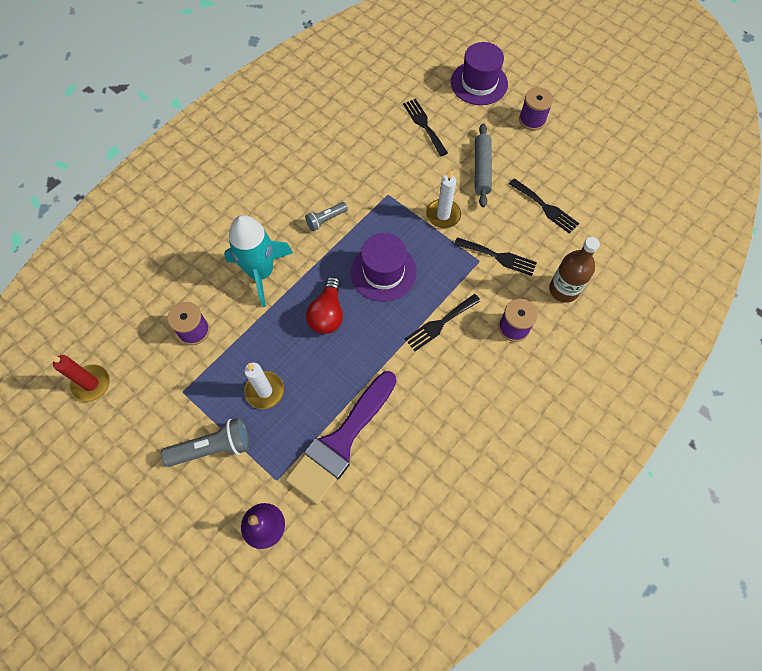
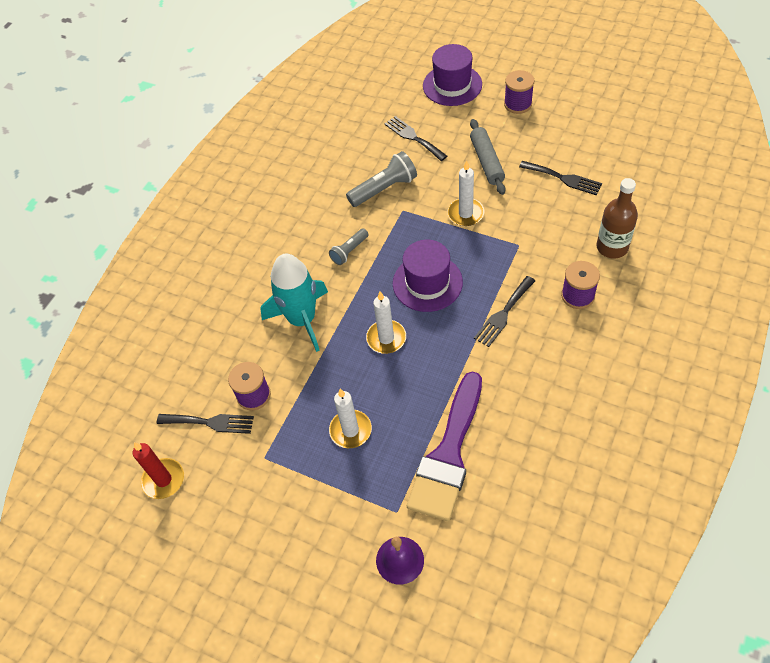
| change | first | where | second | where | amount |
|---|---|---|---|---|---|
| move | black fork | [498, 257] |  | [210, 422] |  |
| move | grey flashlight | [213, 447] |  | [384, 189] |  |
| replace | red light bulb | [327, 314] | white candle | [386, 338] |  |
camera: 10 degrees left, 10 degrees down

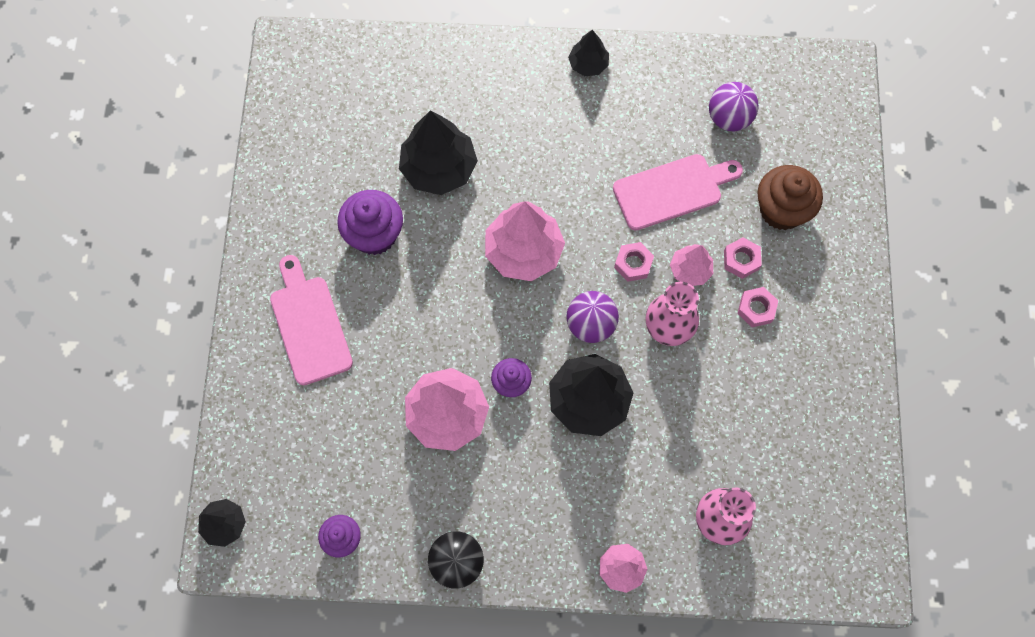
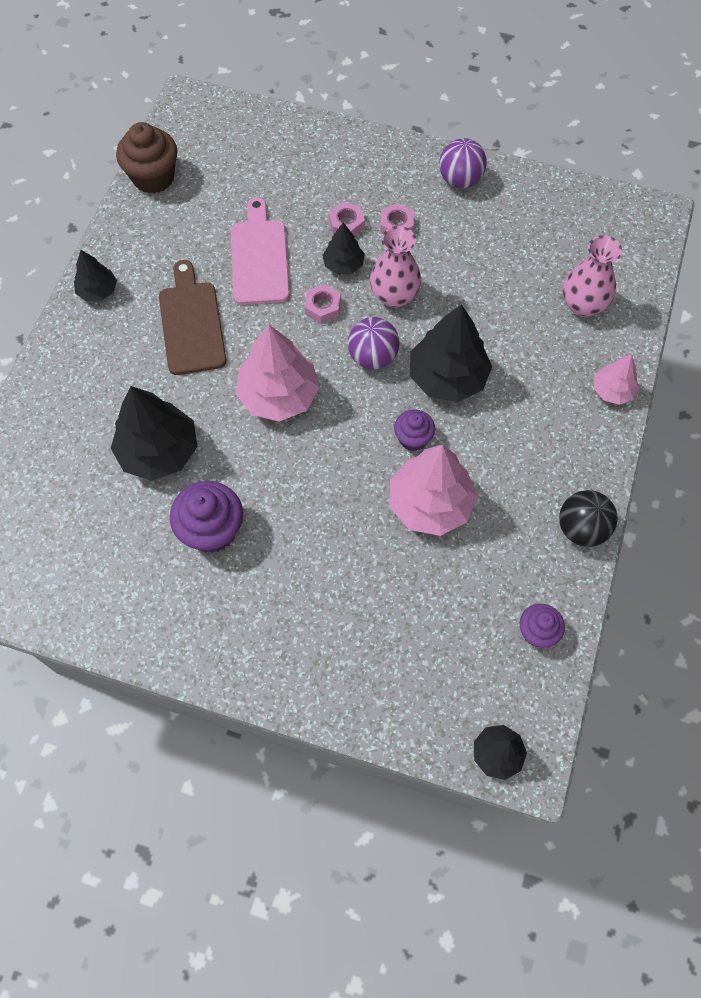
| change | first | where | second | where | amount |
|---|---|---|---|---|---|
| move | brown cupcake | [781, 210] |  | [153, 177] |  |
| insert |  |  | brown cutting board | [191, 323] |  |
| recolor | pink tree | [690, 270] | black tree | [343, 264] |  |
| move | purple ball | [729, 118] |  | [460, 180] |  |
| delete | pink cutting board | [309, 325] |  |  |  |
camera: 75 degrees left, 5 degrees down

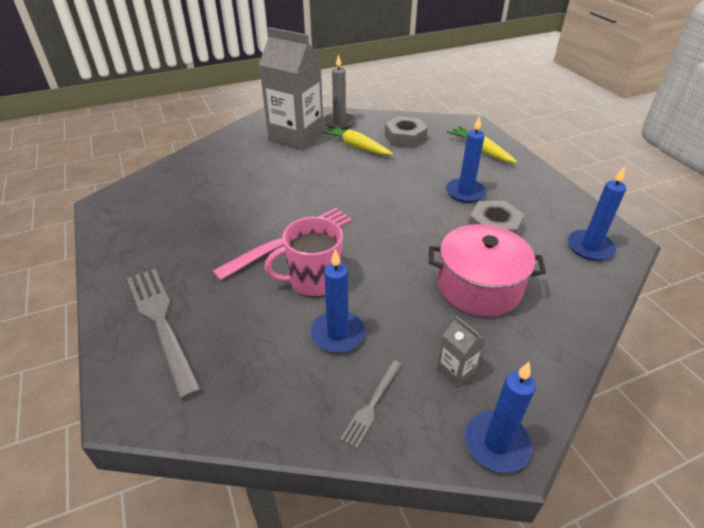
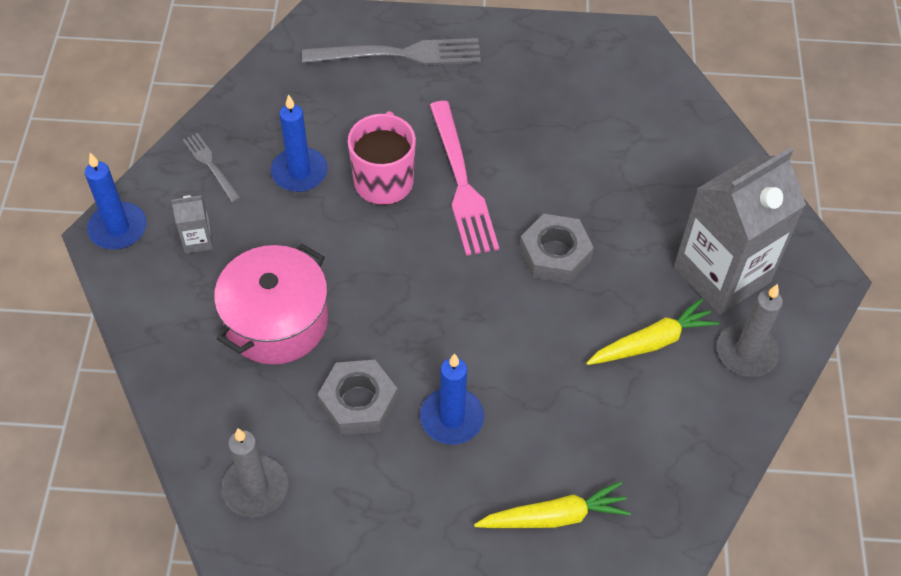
| change | first | where | second | where | amount |
|---|---|---|---|---|---|
| recolor | blue candle | [590, 247] | grey candle | [255, 488] |  |
| move | grey nut | [405, 137] |  | [555, 254] |  |
camera: 115 degrees right, 15 degrees up

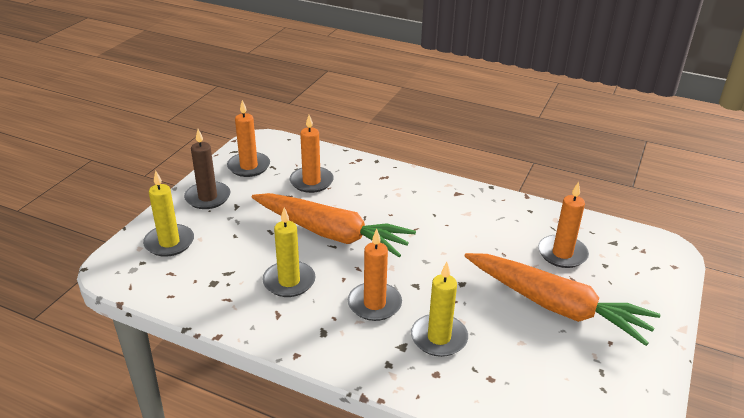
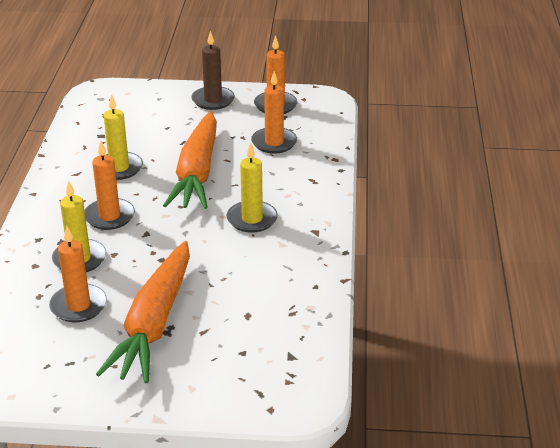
| change | first | where | second | where | amount |
|---|---|---|---|---|---|
| move | orange candle | [562, 254] |  | [78, 306] |  |
| move | yellow candle | [169, 242] |  | [252, 219] |  |
camera: 70 degrees right, 0 degrees up

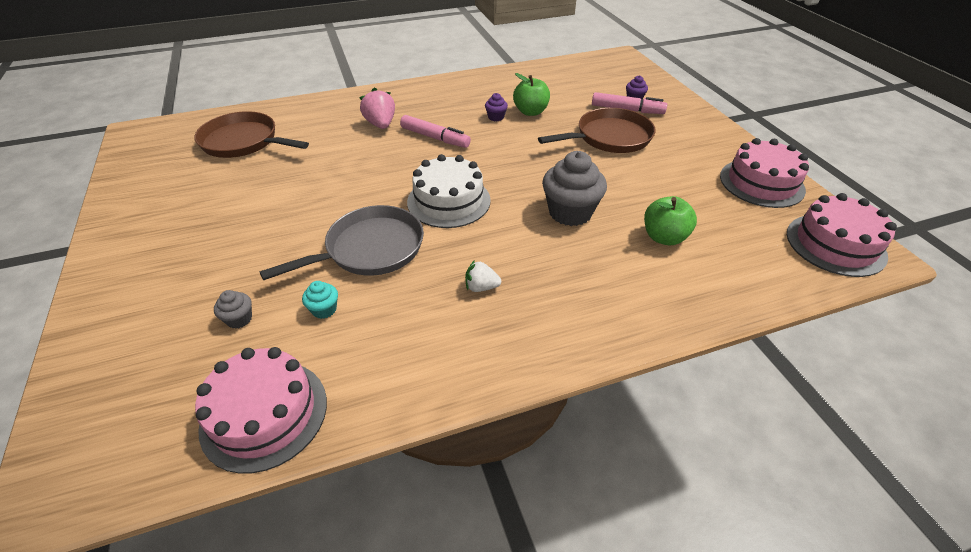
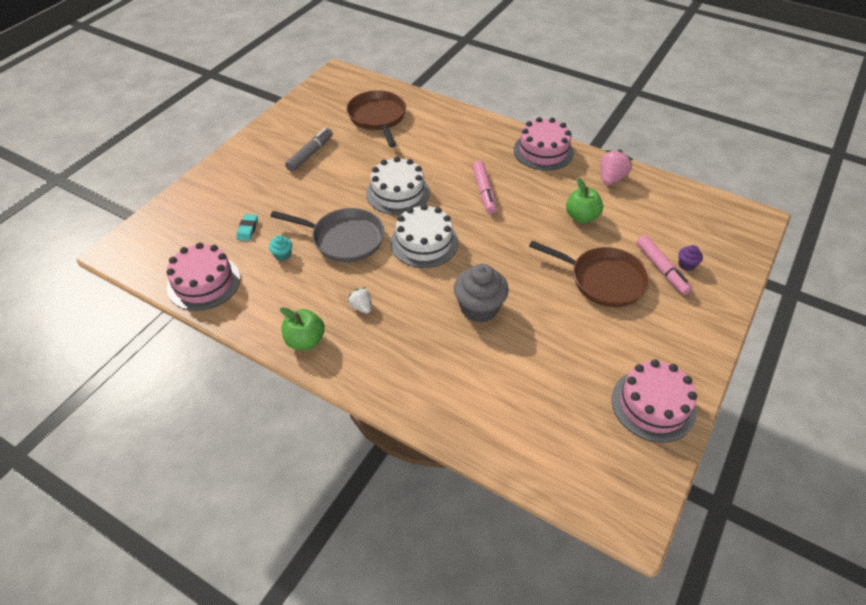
| change | first | where | second | where | amount |
|---|---|---|---|---|---|
| replace | grey cupcake | [239, 319] | turquoise eraser | [247, 229] |  |
| move | green apple | [664, 237] |  | [305, 341] |  |
| insert |  |  | grey marker | [310, 154] |  |
| insert |  |  | white cake | [398, 193] |  |
| move | pink cake | [835, 244] |  | [543, 151] |  |
| move | pink strawberry | [381, 124] |  | [611, 179] |  |
| delete | purple cupcake | [496, 117] |  |  |  |
camera: 50 degrees right, 5 degrees up

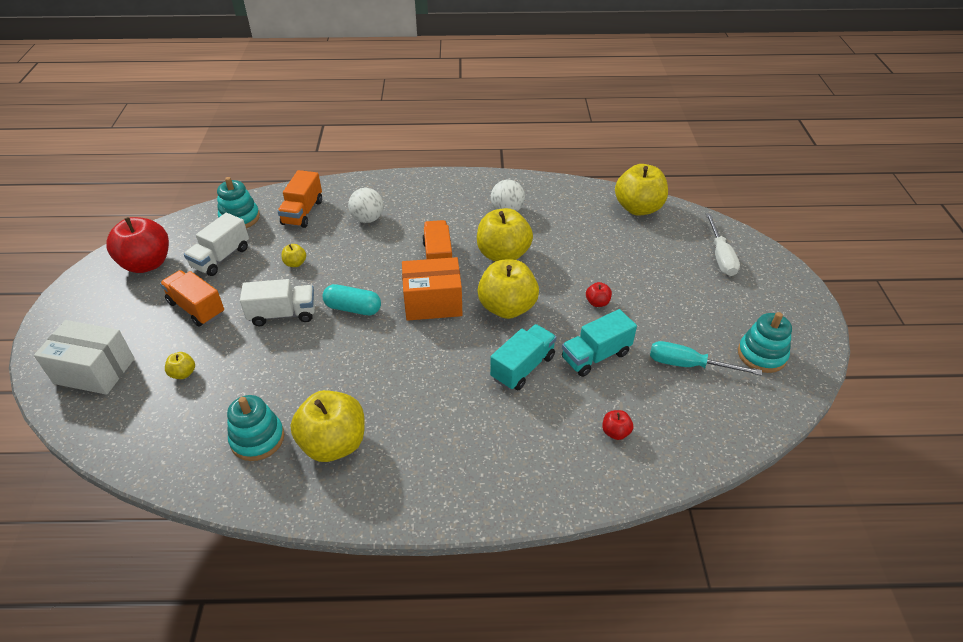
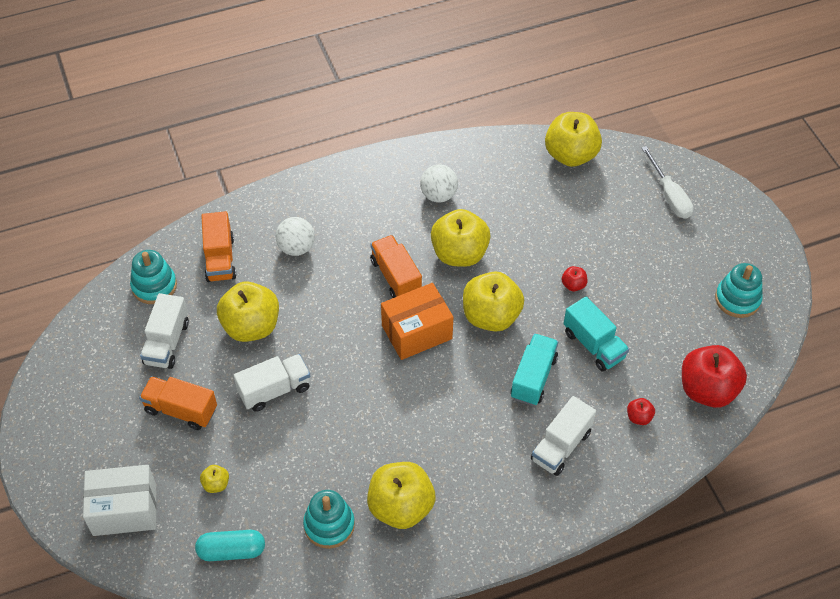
| change | first | where | second | where | amount |
|---|---|---|---|---|---|
| move | turquoise capsule | [353, 308] |  | [231, 551] |  |
| resize | yellow apple | [295, 263] |  | [251, 326] | x2.31 |
| insert |  |  | white truck | [561, 446] |  |
| rotate | turquoise truck | [595, 356] |  | [593, 345] | 75 degrees counterclockwise |
| move | red apple | [147, 264] |  | [707, 390] |  |
| delete | turquoise screwdriver | [688, 365] |  |  |  |
camera: 20 degrees left, 10 degrees up

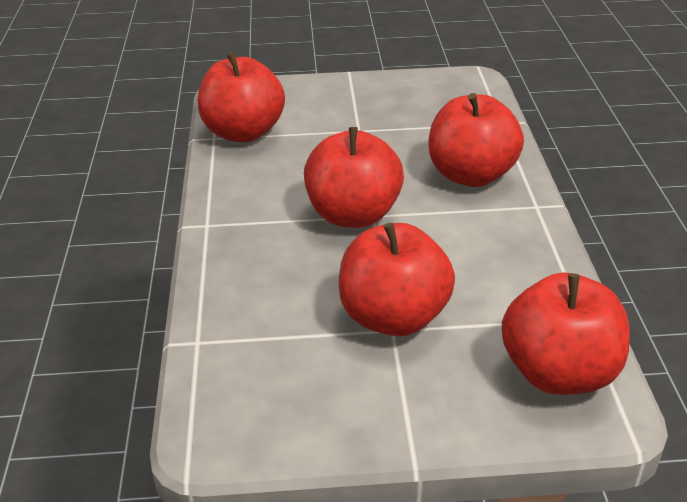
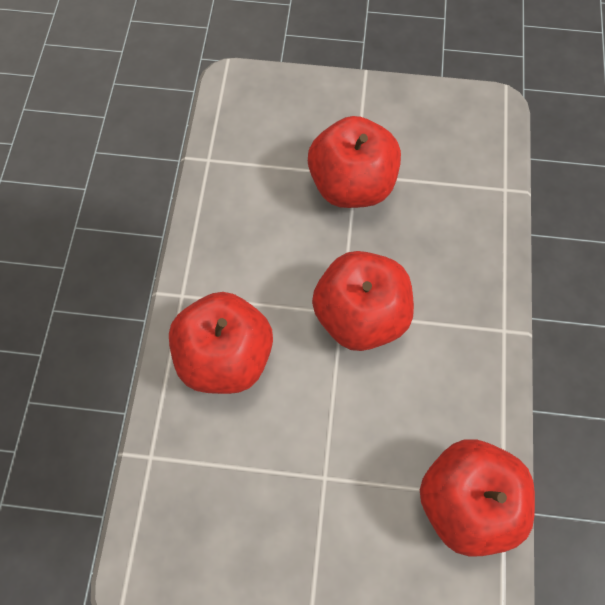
| change | first | where | second | where | amount |
|---|---|---|---|---|---|
| delete | red apple | [558, 373] |  |  |  |
camera: 170 degrees left, 30 degrees up

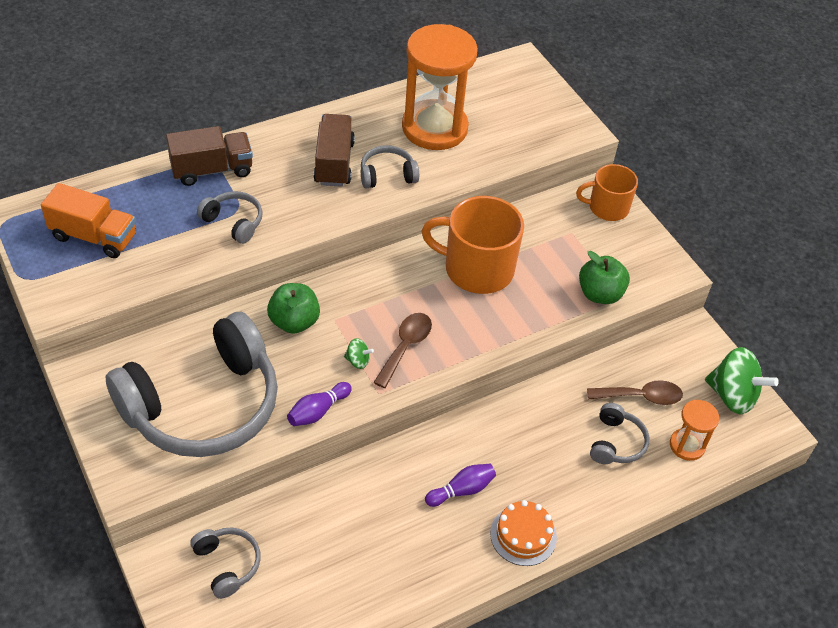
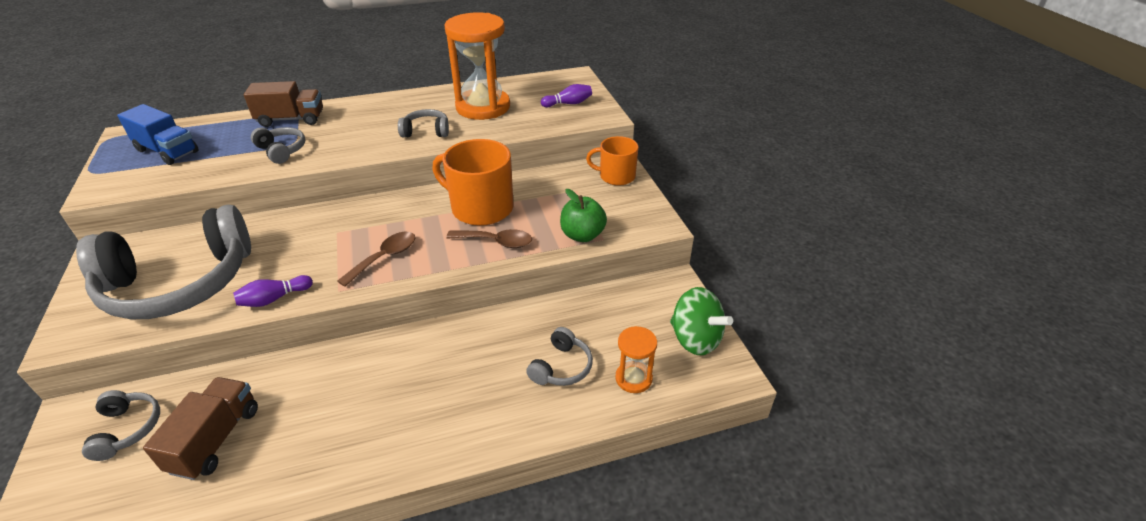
| change | first | where | second | where | amount |
|---|---|---|---|---|---|
| recolor | orange truck | [94, 237] | blue truck | [167, 151] |  |
| move | brown truck | [334, 163] |  | [216, 439] |  |
| move | brown spoon | [641, 397] |  | [496, 242] |  |
| move | purple bowling pin | [461, 490] |  | [568, 104] |  |
| delete | green apple | [294, 322] |  |  |  |
| delete | green spinning top | [358, 361] |  |  |  |
| delete | orange cake | [523, 535] |  |  |  |
camera: 15 degrees right, 10 degrees down

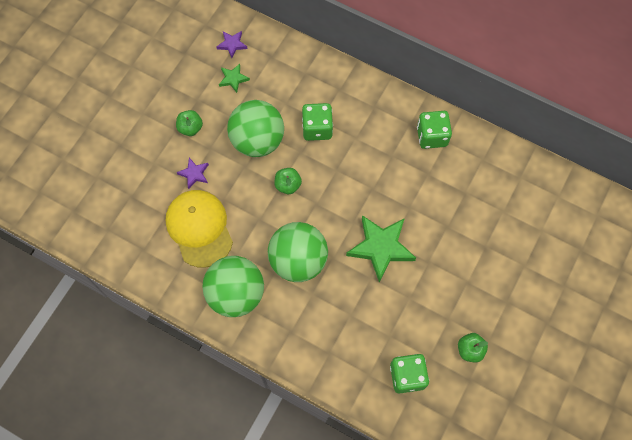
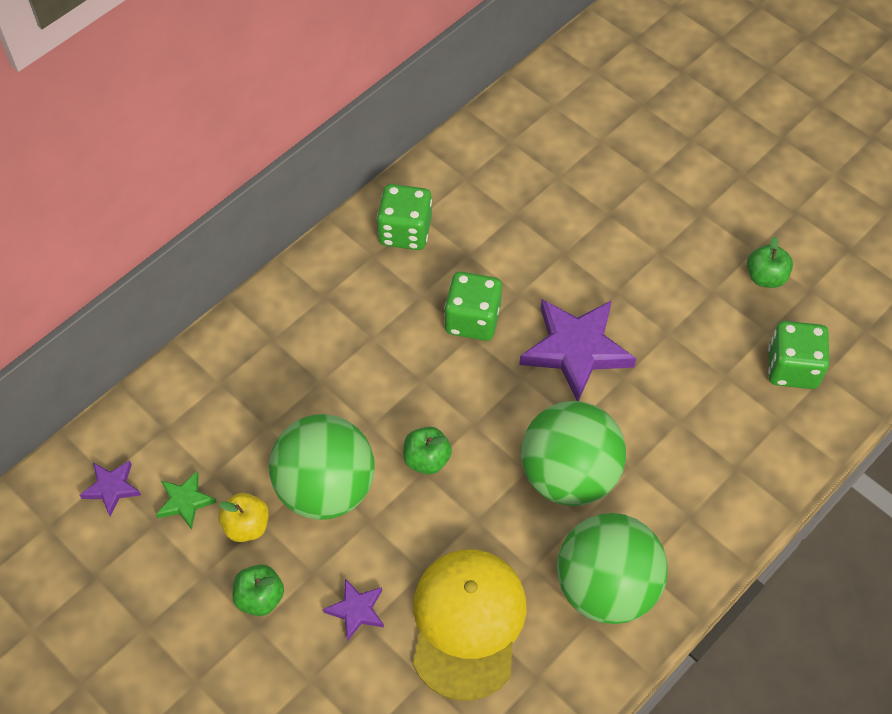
| change | first | where | second | where | amount |
|---|---|---|---|---|---|
| insert |  |  | yellow apple | [246, 526] |  |
| rotate | yellow cap | [199, 228] |  | [467, 623] | 105 degrees clockwise |
| move | green dice | [317, 128] |  | [472, 320] |  |
| recolor | green star | [381, 247] | purple star | [576, 350] |  |
camera: 75 degrees left, 10 degrees down

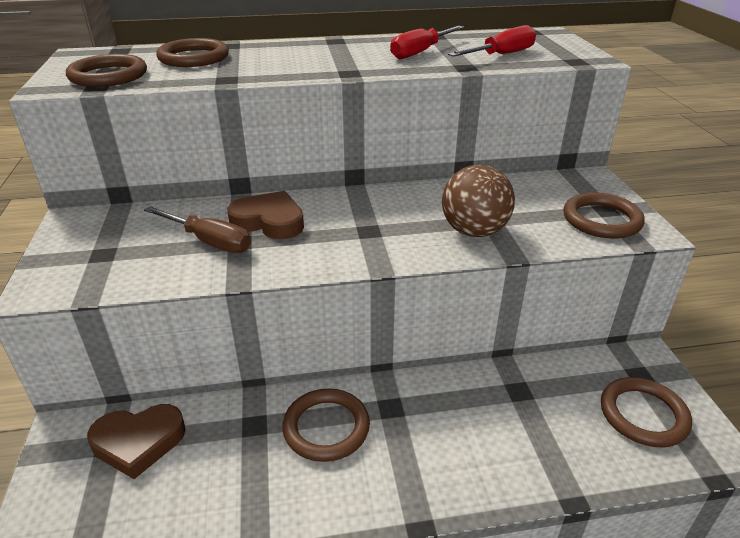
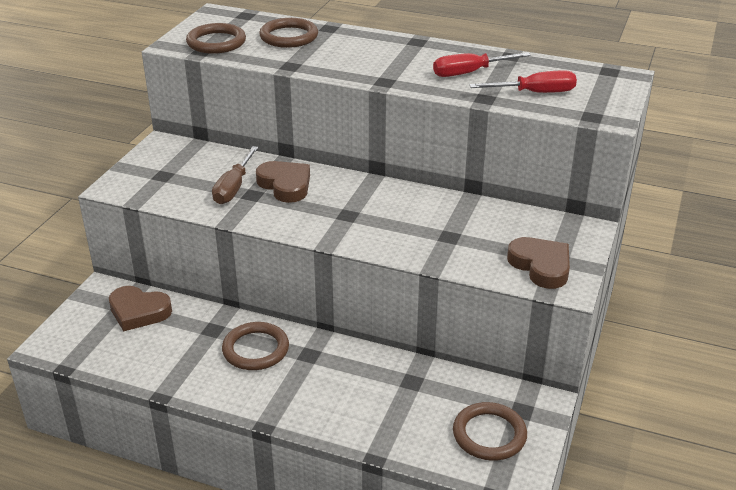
| change | first | where | second | where | amount |
|---|---|---|---|---|---|
| rotate | brown screwdriver | [209, 241] |  | [233, 188] | 45 degrees clockwise |
| replace | brown ring | [601, 220] | brown heart | [541, 266] |  |
| delete | brown ball | [474, 231] |  |  |  |
camera: 30 degrees right, 0 degrees up

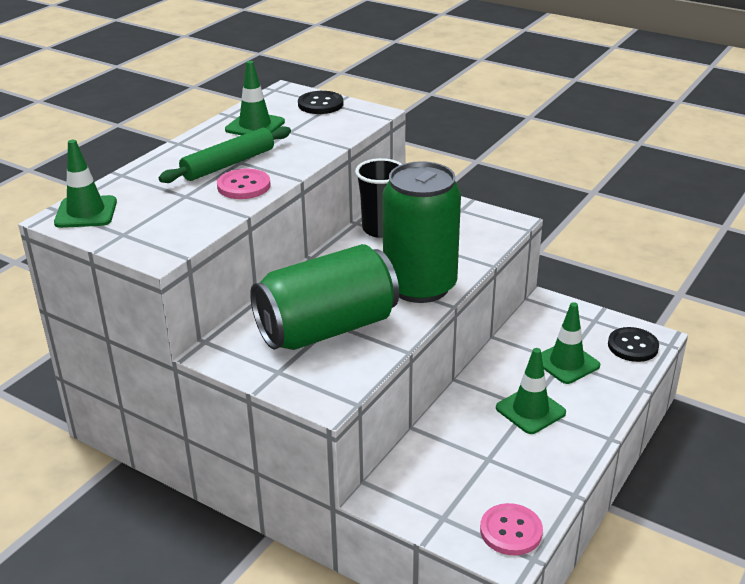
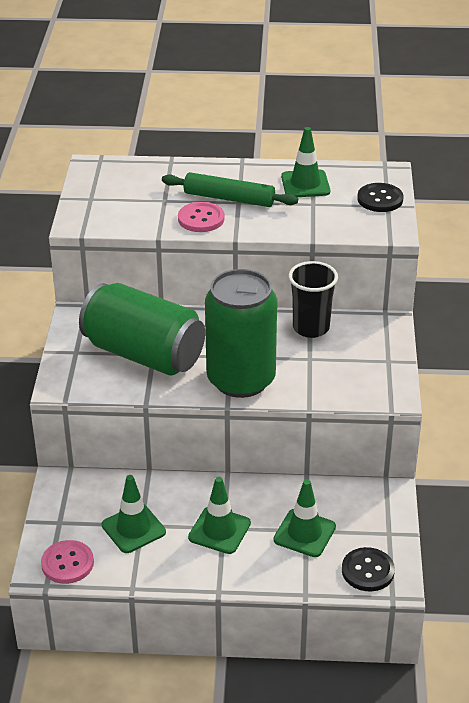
| change | first | where | second | where | amount |
|---|---|---|---|---|---|
| move | green traffic cone | [86, 212] |  | [133, 528] |  |
camera: 60 degrees right, 5 degrees up

